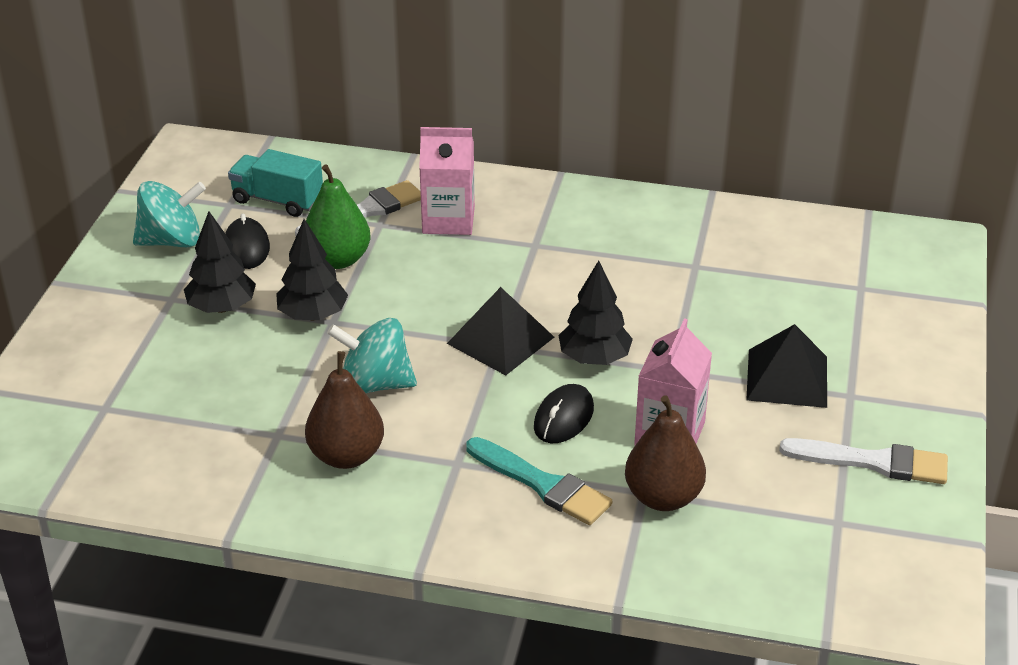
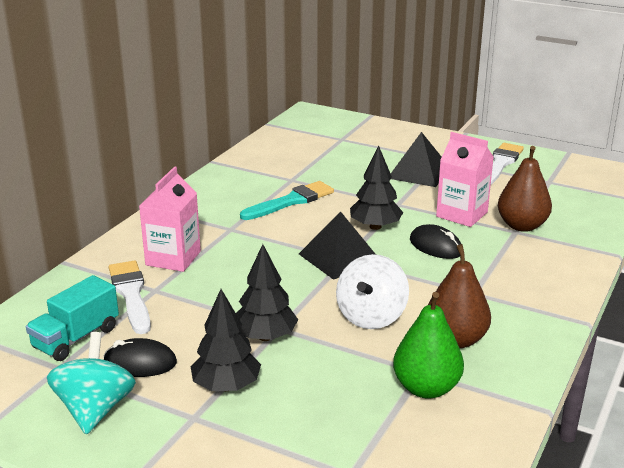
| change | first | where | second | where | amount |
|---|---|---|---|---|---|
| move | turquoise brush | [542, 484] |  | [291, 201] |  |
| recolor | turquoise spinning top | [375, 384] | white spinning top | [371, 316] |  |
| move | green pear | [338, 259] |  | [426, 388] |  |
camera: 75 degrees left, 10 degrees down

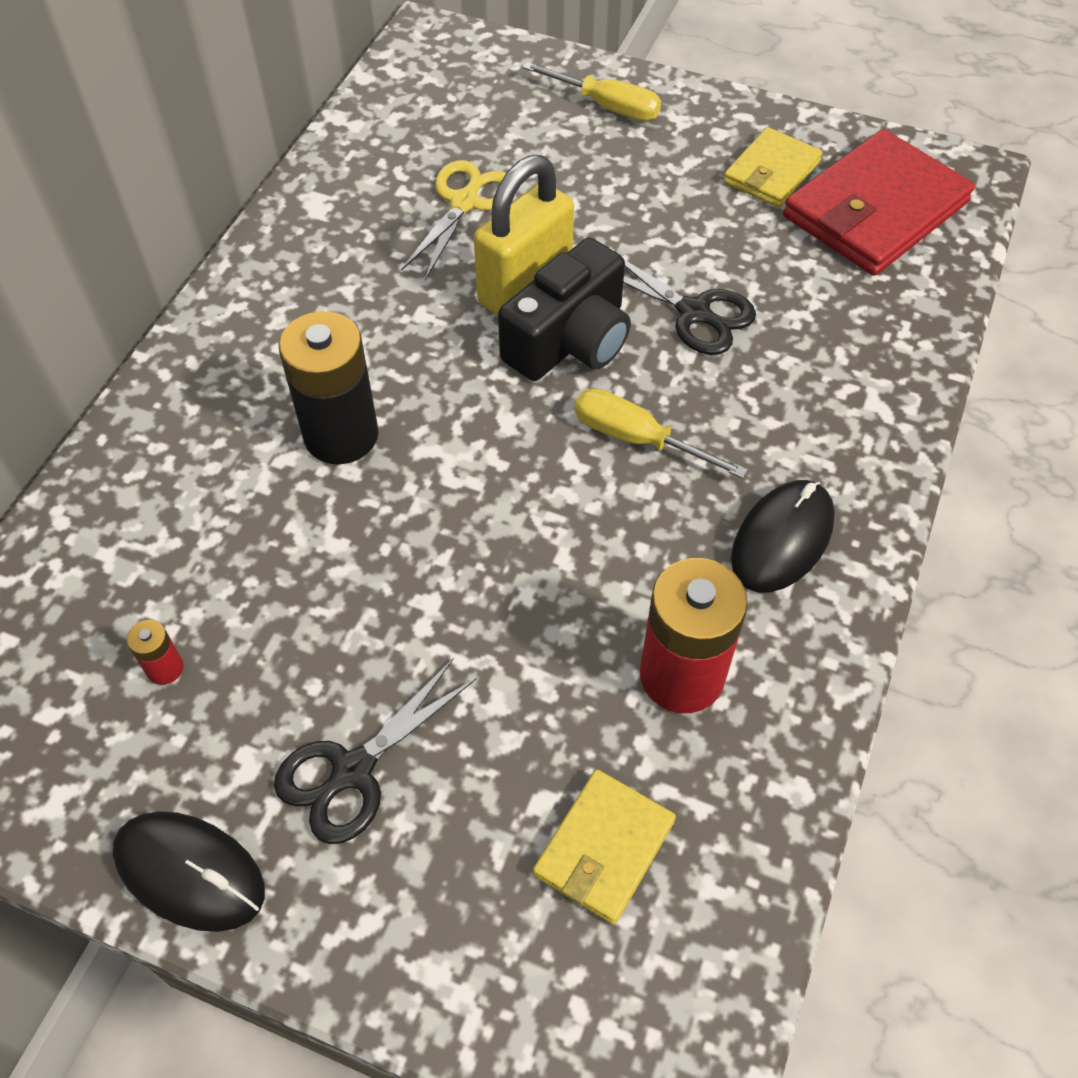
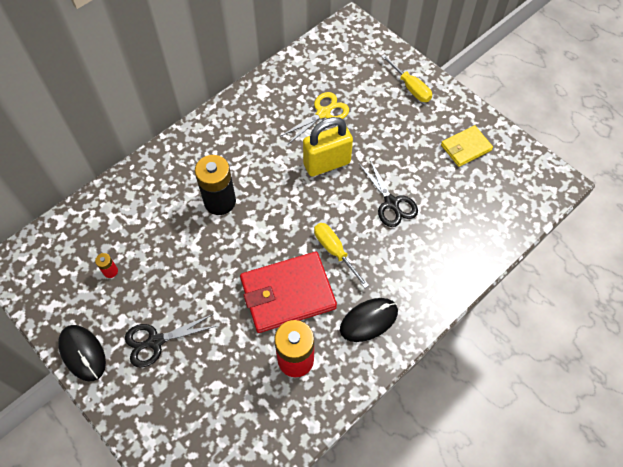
| change | first | where | second | where | amount |
|---|---|---|---|---|---|
| move | red wallet | [875, 210] |  | [287, 293] |  |
| delete | black camera | [570, 341] |  |  |  |
| delete | yellow wallet | [604, 848] |  |  |  |
camera: 25 degrees right, 5 degrees up

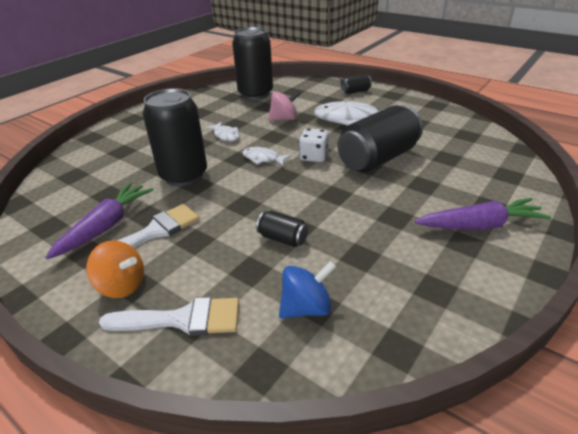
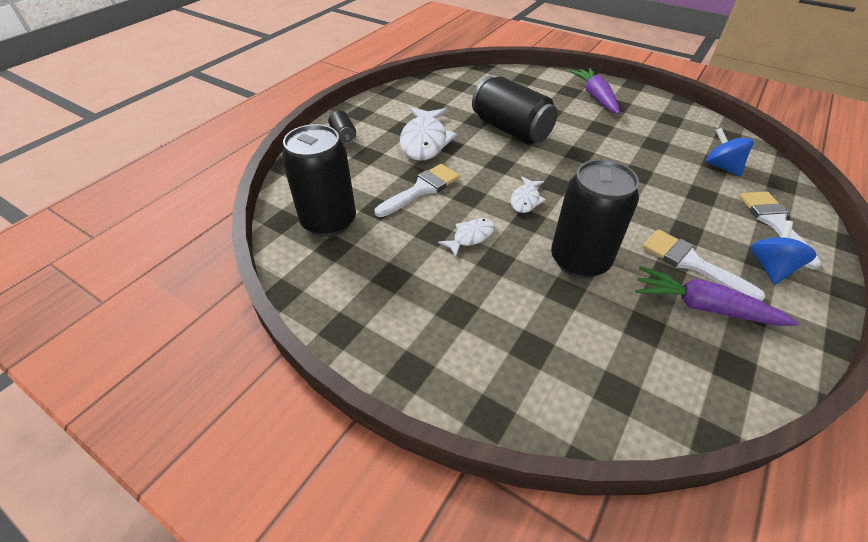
| change | first | where | second | where | amount |
|---|---|---|---|---|---|
| replace | pink spinning top | [284, 119] | white brush | [421, 189] |  |
| recolor | orange spinning top | [122, 285] | blue spinning top | [770, 267] |  |
| delete | black can | [282, 238] |  |  |  |
| delete | white dice | [314, 157] |  |  |  |
camera: 95 degrees left, 10 degrees up

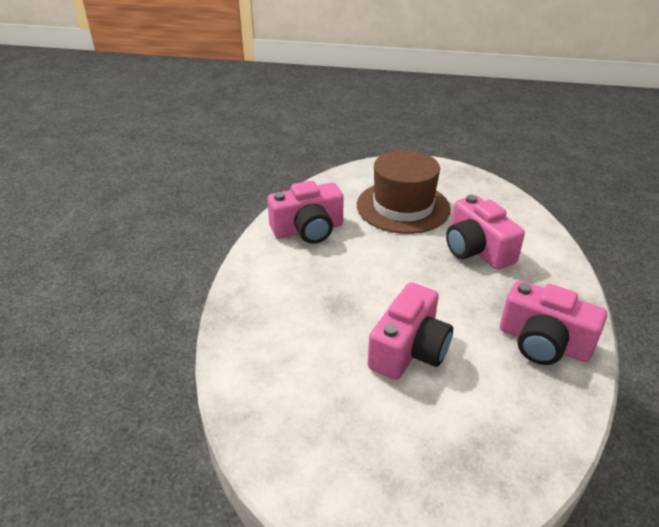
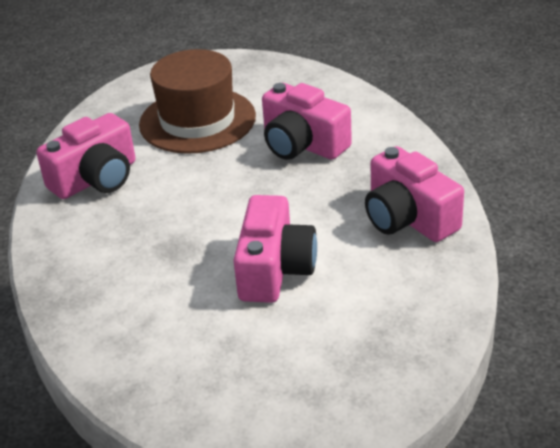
| change | first | where | second | where | amount |
|---|---|---|---|---|---|
| rotate | pink camera | [543, 342] |  | [408, 218] | 45 degrees clockwise |
camera: 20 degrees left, 0 degrees up

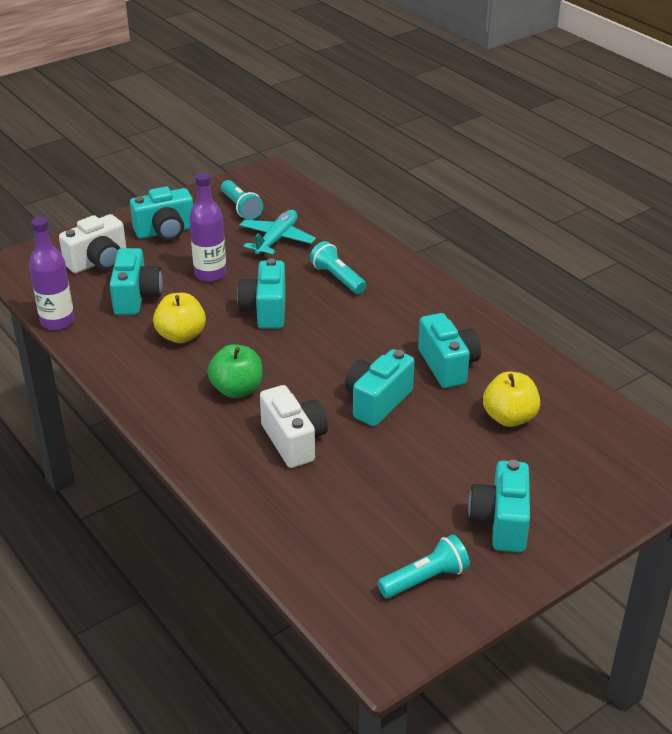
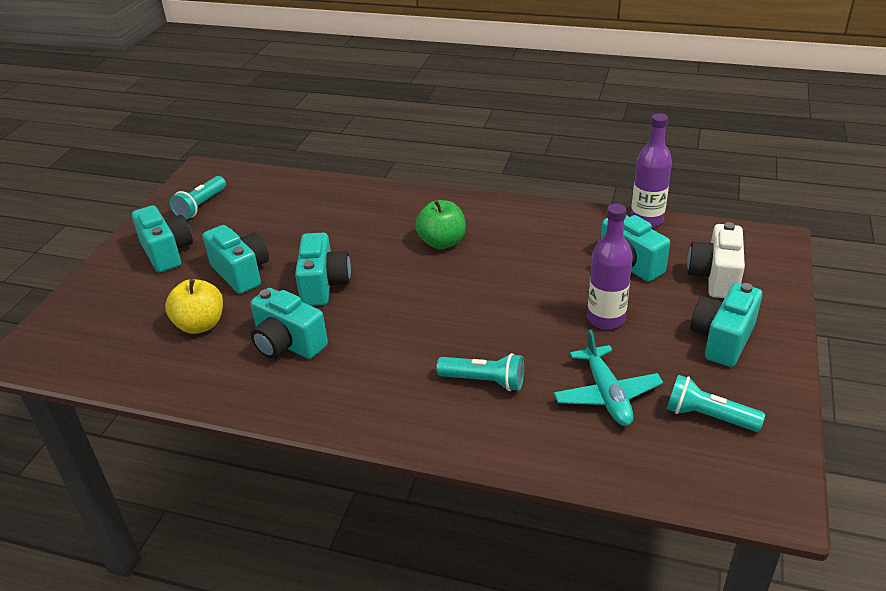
| change | first | where | second | where | amount |
|---|---|---|---|---|---|
| move | turquoise camera | [265, 310] |  | [241, 273] |  |
| delete | yellow apple | [181, 336] |  |  |  |
| delete | white camera | [294, 441] |  |  |  |
camera: 145 degrees right, 0 degrees up

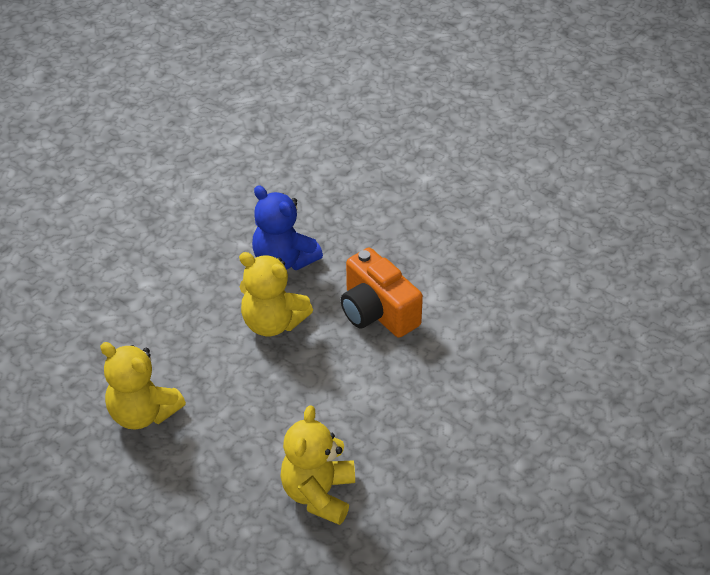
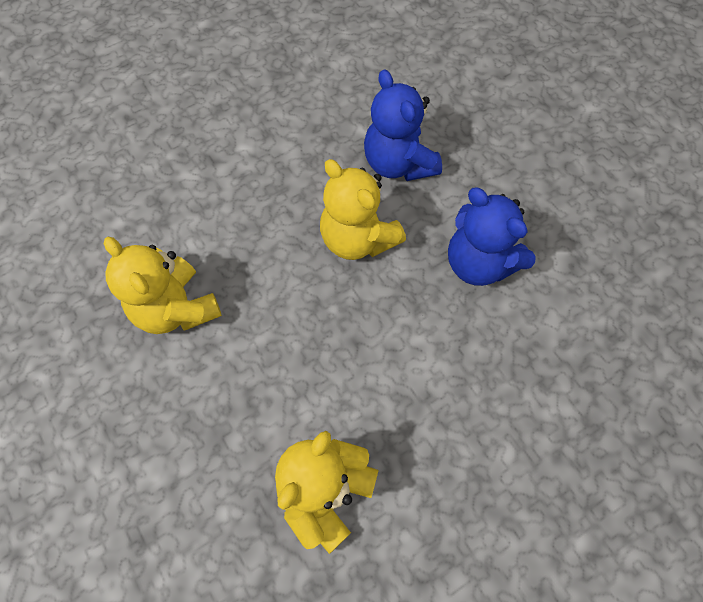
| change | first | where | second | where | amount |
|---|---|---|---|---|---|
| replace | orange camera | [377, 312] | blue teddy bear | [479, 263] |  |
camera: 20 degrees right, 20 degrees up

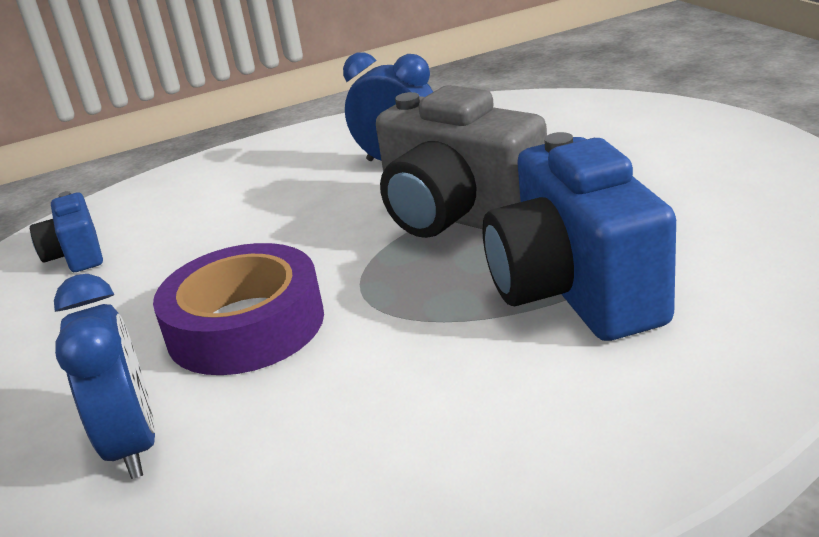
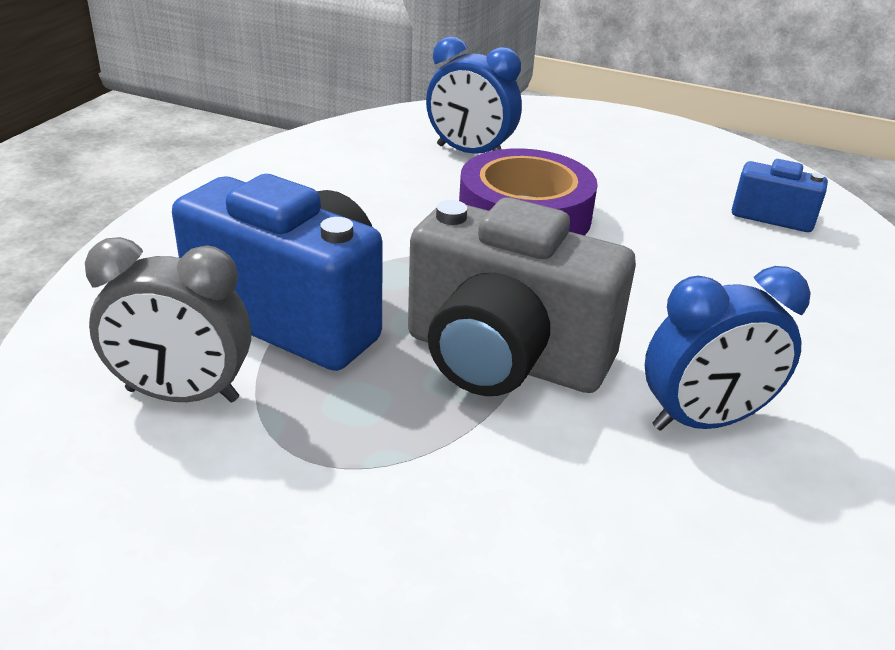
| change | first | where | second | where | amount |
|---|---|---|---|---|---|
| insert |  |  | grey clock | [182, 395] |  |
| rotate | grey camera | [458, 217] |  | [503, 359] | 150 degrees counterclockwise |
camera: 130 degrees right, 5 degrees up

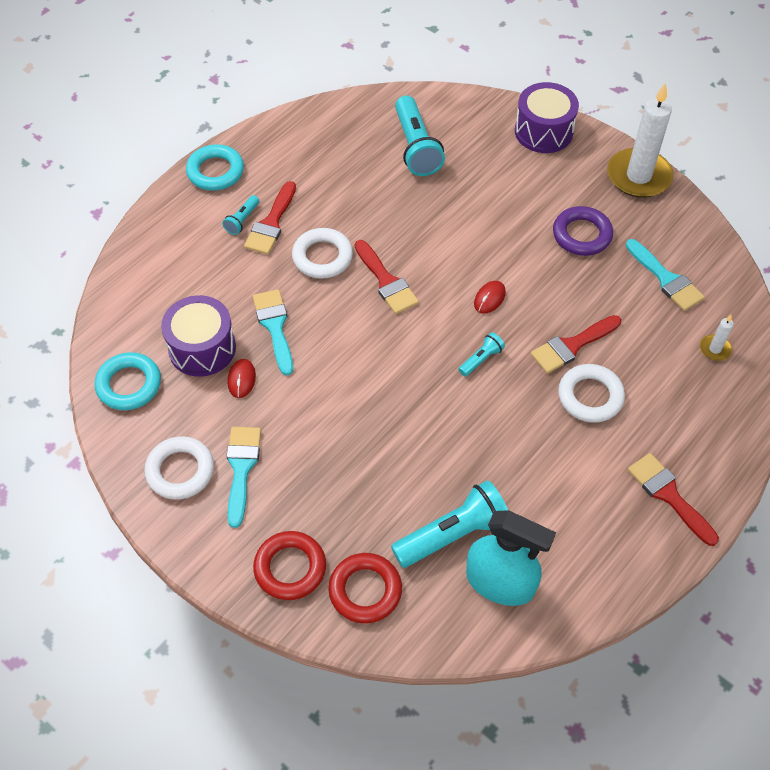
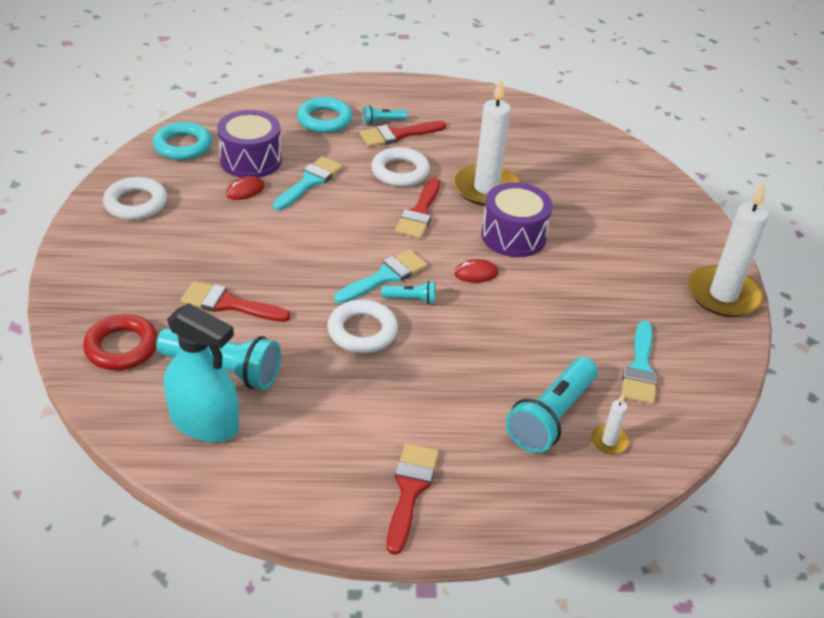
| change | first | where | second | where | amount |
|---|---|---|---|---|---|
| rotate | turquoise spray bottle | [500, 582] |  | [204, 422] | 45 degrees counterclockwise |
| move | red brush | [571, 346] |  | [228, 304] |  |
| move | turquoise ring | [215, 171] |  | [324, 120] |  |
| move | white ring | [590, 396] |  | [362, 331] |  |
| move | turquoise brush | [241, 468] |  | [385, 276] |  |
| insert |  |  | white candle | [486, 188] |  |
| move | purple drum | [543, 131] |  | [513, 236] |  |
| move | turquoise flashlight | [416, 147] |  | [551, 417] |  |
| delete | red ring | [290, 568] |  |  |  |
| delete | purple ring | [582, 235] |  |  |  |
camera: 45 degrees right, 15 degrees down

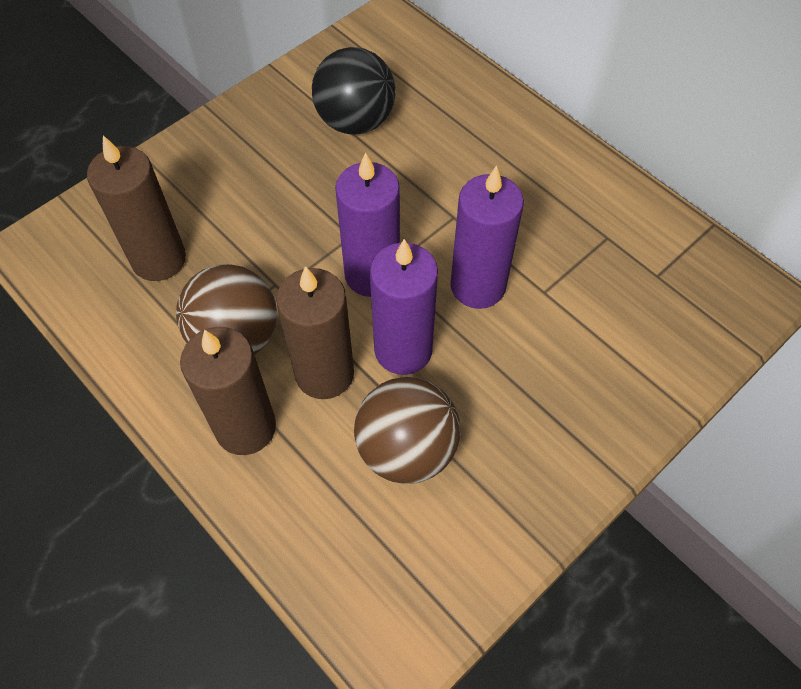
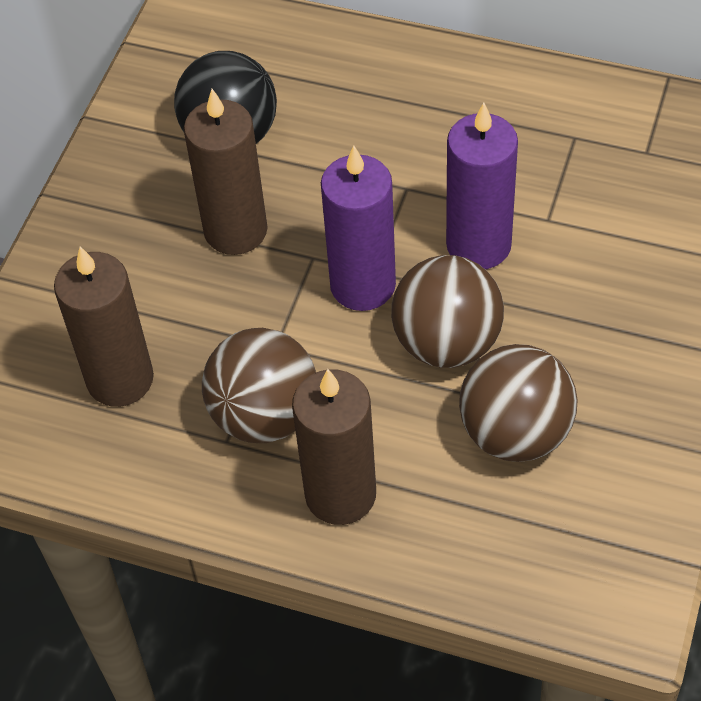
| change | first | where | second | where | amount |
|---|---|---|---|---|---|
| move | brown candle | [324, 373] |  | [235, 230] |  |
| replace | purple candle | [403, 350] | brown ball | [447, 342] |  |
camera: 25 degrees left, 5 degrees down

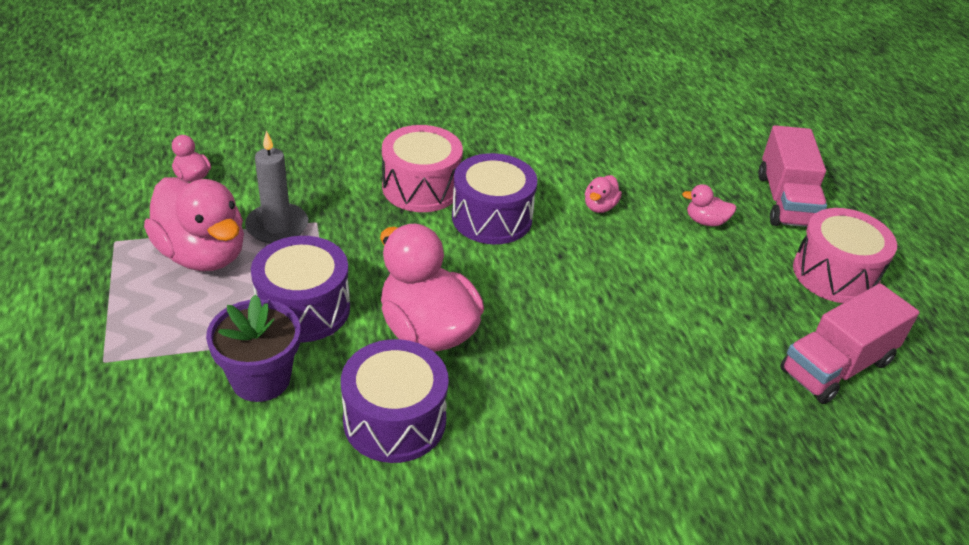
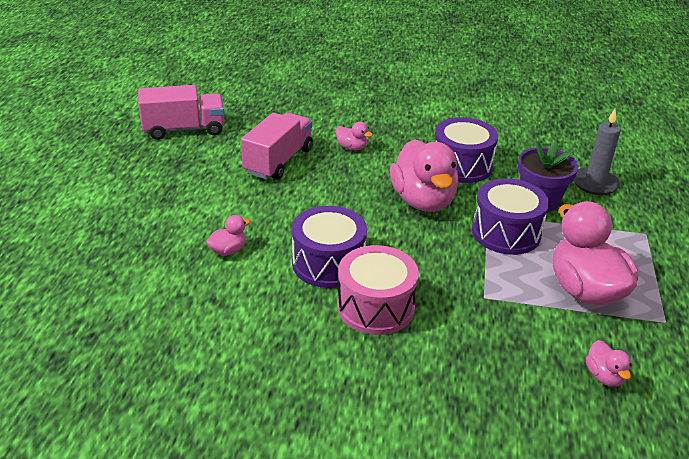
| change | first | where | second | where | amount |
|---|---|---|---|---|---|
| move | pink truck | [785, 201] |  | [278, 161] |  |
| move | pink duck | [705, 221] |  | [352, 147] |  |
| move | grey candle | [277, 226] |  | [594, 183] |  |
| delete | pink drum | [835, 274] |  |  |  |
camera: 155 degrees left, 5 degrees down

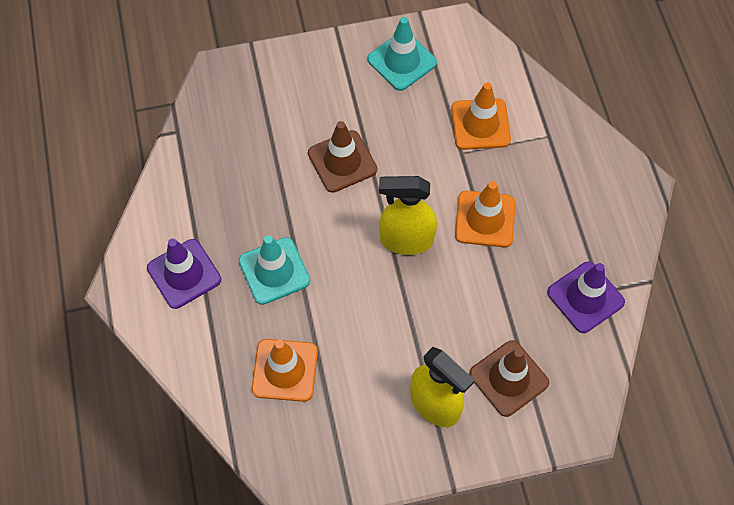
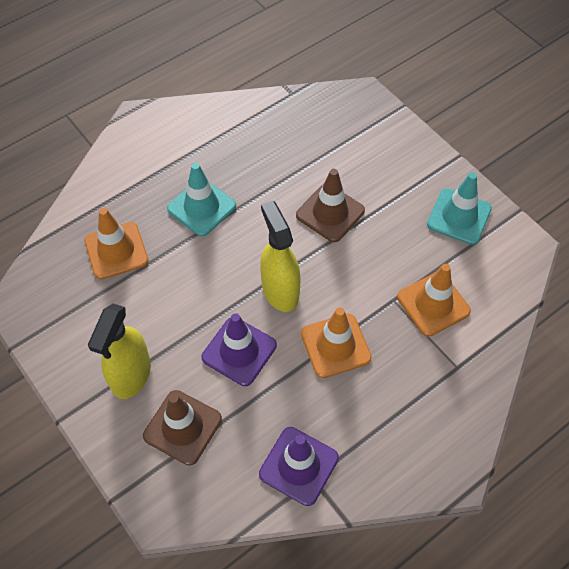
| change | first | where | second | where | amount |
|---|---|---|---|---|---|
| move | purple traffic cone | [184, 274] |  | [239, 351] |  |
camera: 65 degrees right, 5 degrees down

